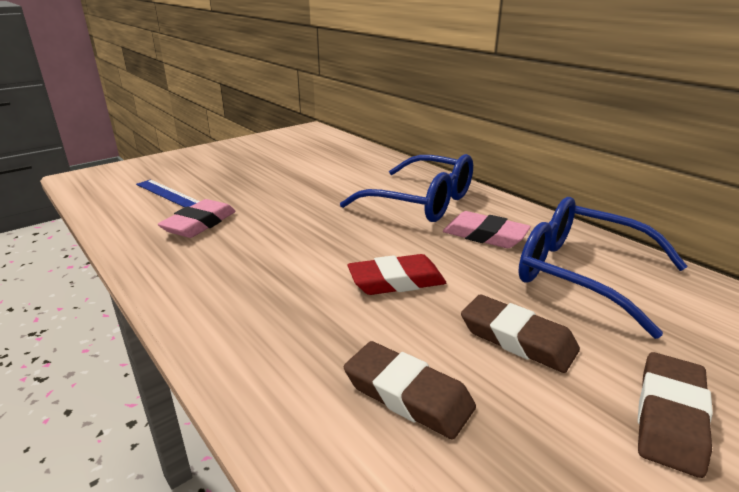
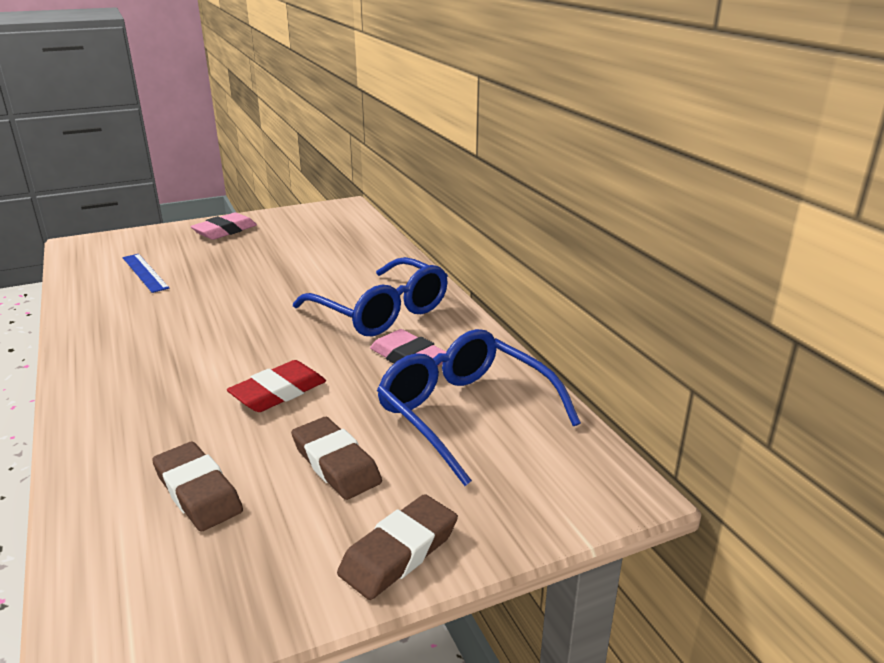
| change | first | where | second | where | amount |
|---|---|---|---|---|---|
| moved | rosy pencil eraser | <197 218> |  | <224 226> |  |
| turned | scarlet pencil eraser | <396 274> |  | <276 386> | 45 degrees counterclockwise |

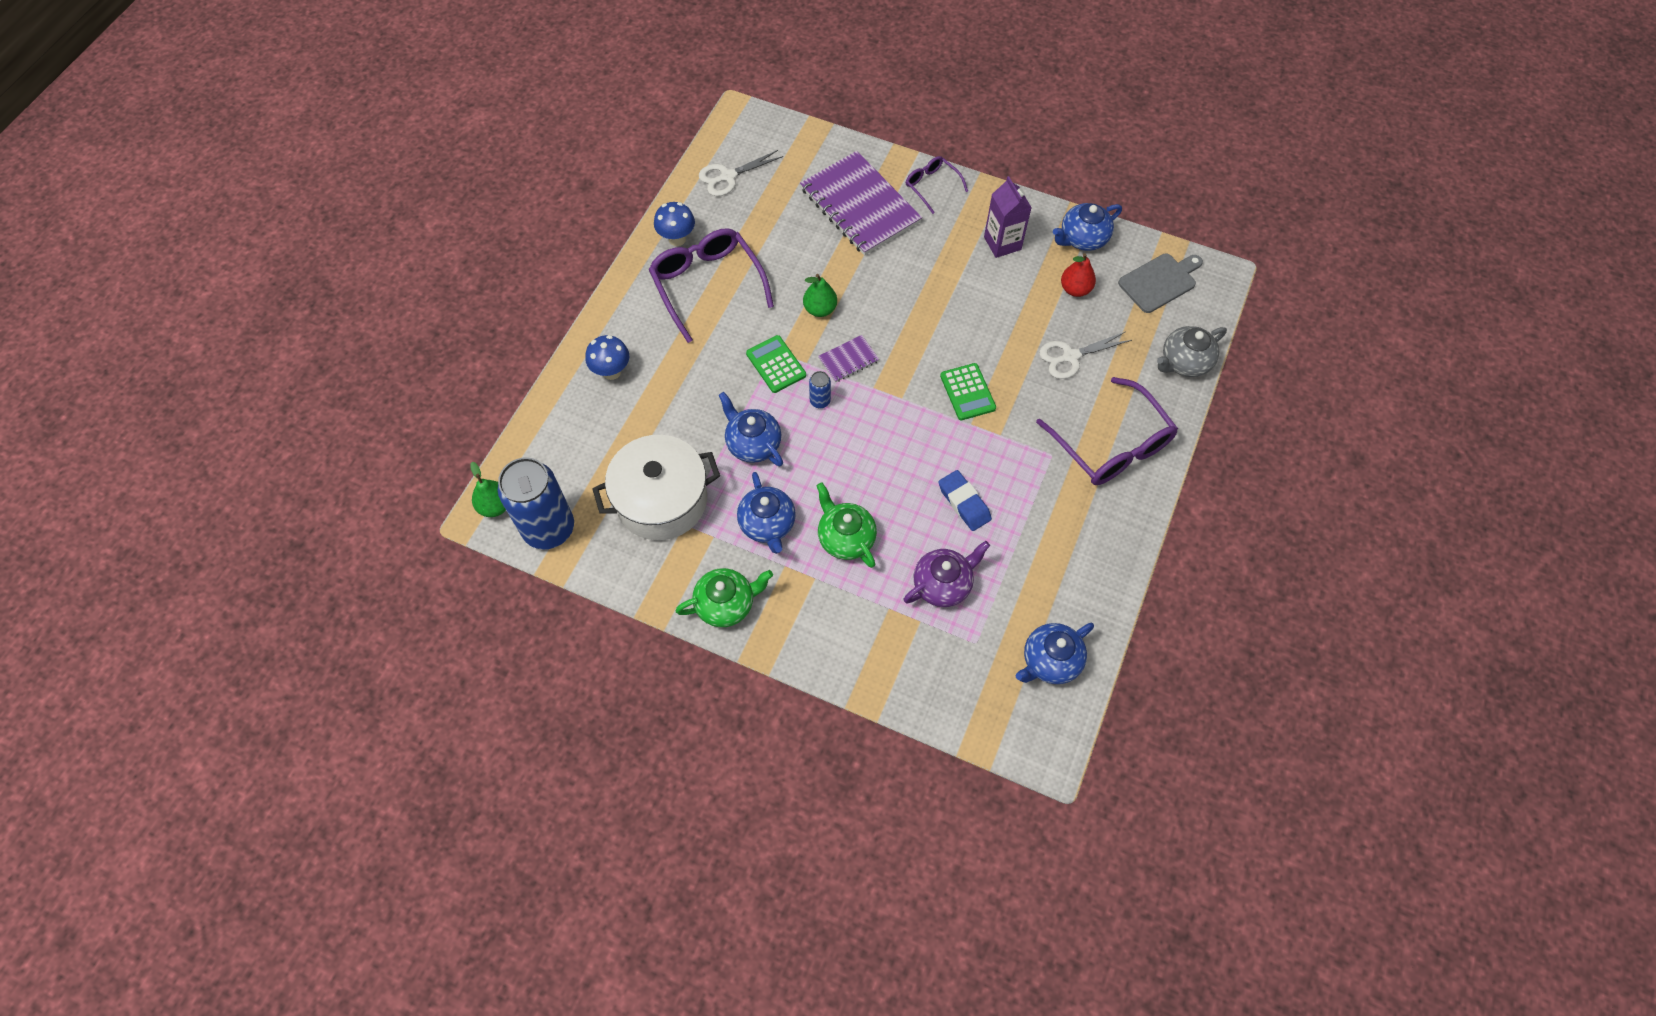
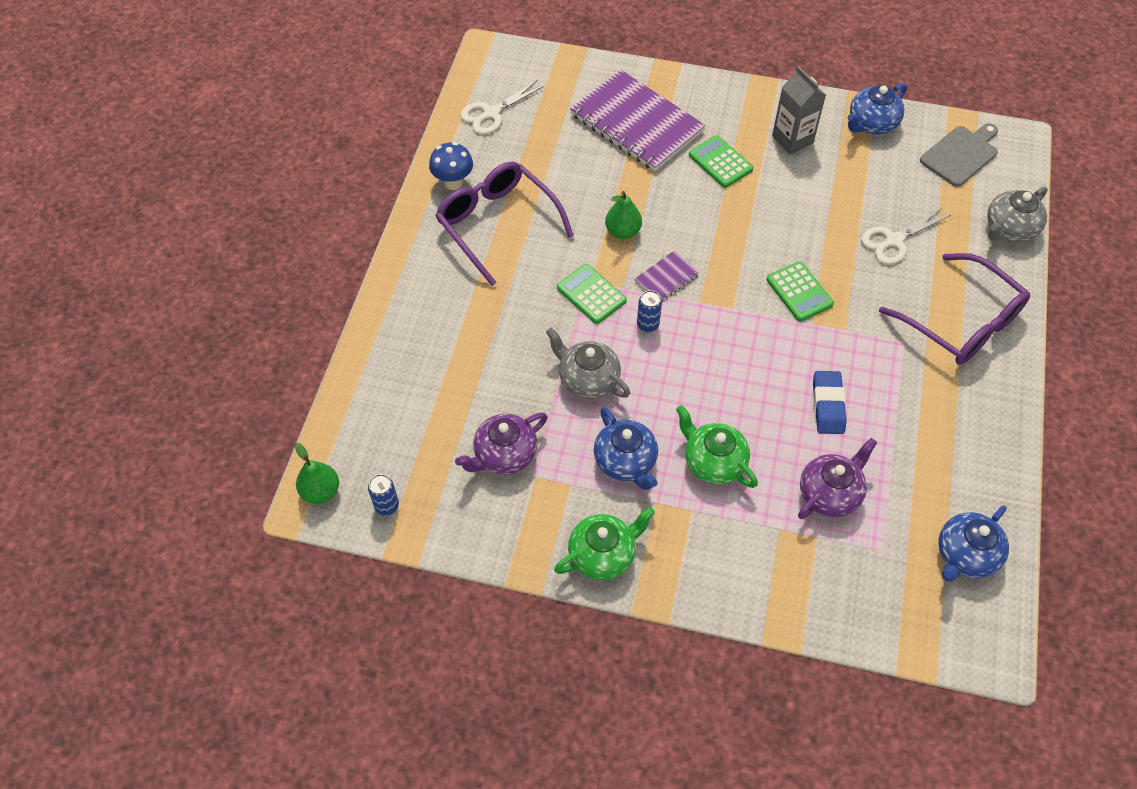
| change | first | where | second | where | amount |
|---|---|---|---|---|---|
| resized | blue can | <536 503> |  | <383 495> | x0.41 |
| removed | blue fungus | <607 357> |  |  |  |
| replaced | snow-white pot | <656 487> | royal purple tea pot | <501 443> |  |
| recoloured | blue tea pot | <750 429> | gray tea pot | <588 363> |  |
| removed | royal purple glasses | <937 185> |  |  |  |
| turned | blue pencil eraser | <965 500> |  | <830 402> | 45 degrees clockwise |
| recoloured | royal purple carton | <1008 217> | gray carton | <799 110> |  |
| removed | scarlet pear fruit | <1078 275> |  |  |  |
| added |  |  | green adding machine | <721 161> |  |

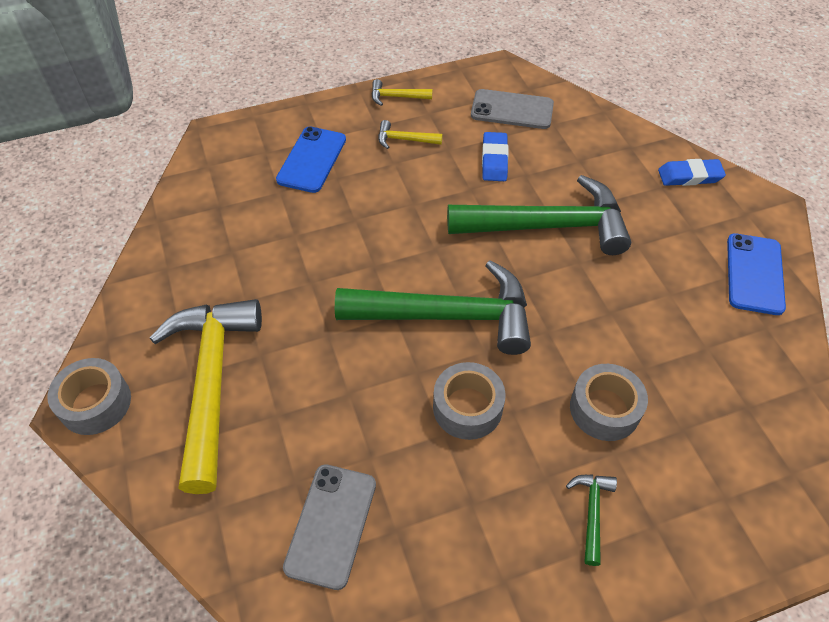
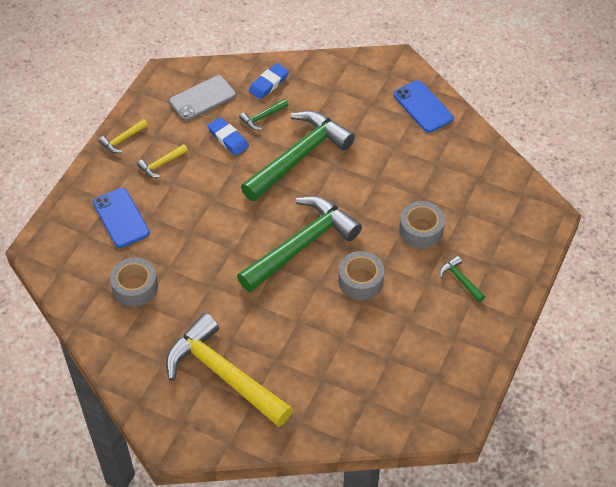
| change | first | where | second | where | amount |
|---|---|---|---|---|---|
| moved | gray tape | <89 396> |  | <134 282> |  |
| removed | gray phone | <329 527> |  |  |  |
| moved | blue pencil eraser | <692 172> |  | <269 81> |  |
| added |  |  | green claw hammer | <263 114> |  |

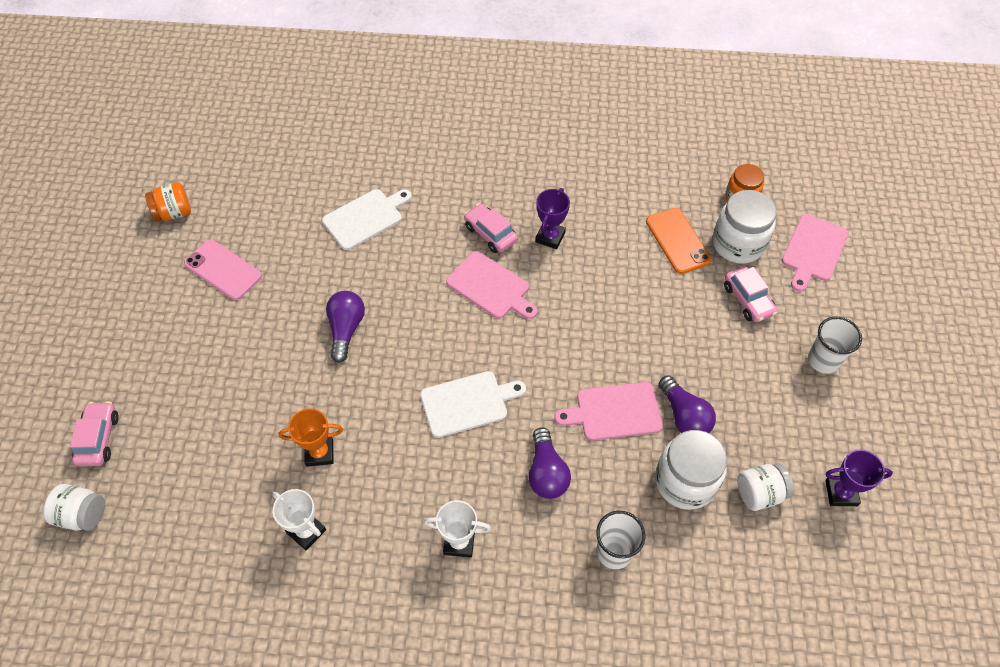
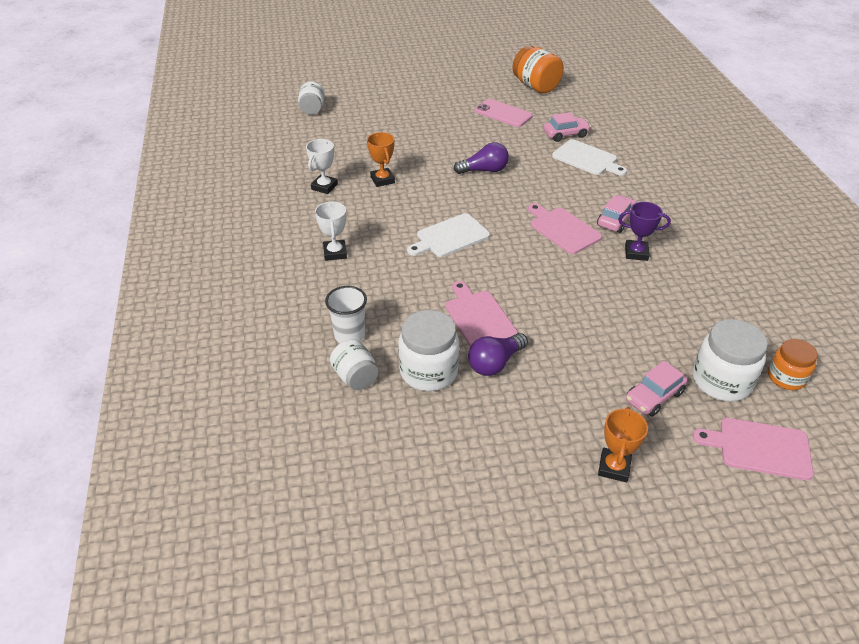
| change | first | where | second | where | amount |
|---|---|---|---|---|---|
| moved | rosy automobile | <94 434> |  | <567 127> |  |
| resized | orange jar | <168 202> |  | <538 70> | x1.57 |
| turned | rosy phone | <223 270> |  | <504 113> | 75 degrees counterclockwise |
| turned | snow-white chopping board | <473 404> |  | <448 235> | 90 degrees clockwise |
| turned | rosy chopping board | <491 285> |  | <565 228> | 120 degrees clockwise |
| removed | royal purple light bulb | <549 463> |  |  |  |
| removed | orange phone | <678 241> |  |  |  |
| moved | snow-white jar | <765 487> |  | <354 364> |  |
| replaced | snow-white cup | <835 345> | orange trophy | <623 444> |  |
| removed | royal purple trophy | <859 477> |  |  |  |

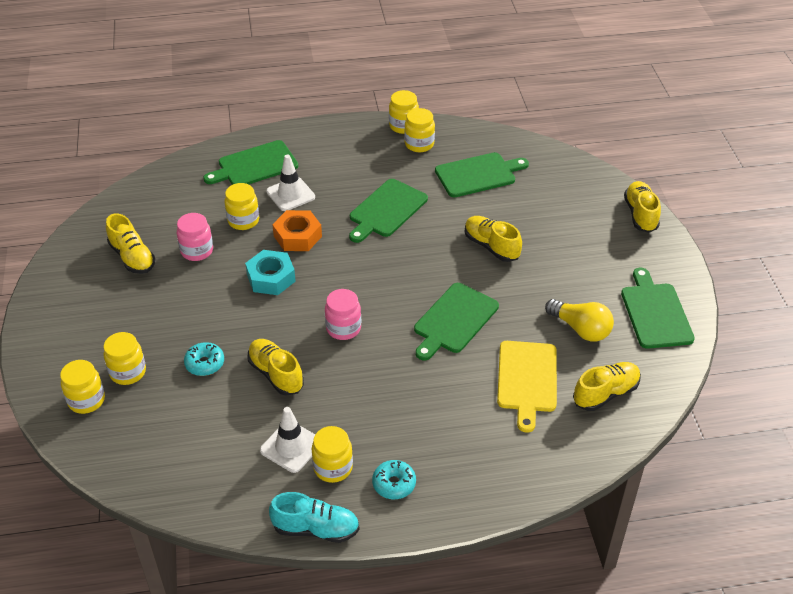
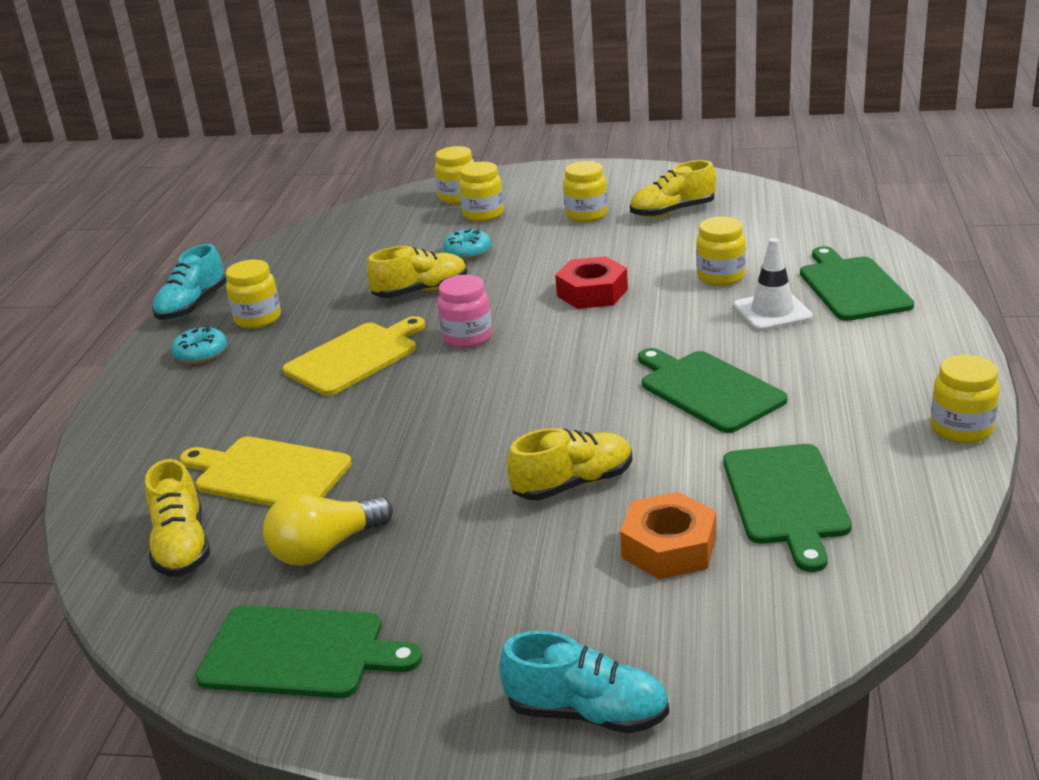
| change | first | where | second | where | amount |
|---|---|---|---|---|---|
| removed | rosy jar | <195 237> |  |  |  |
| recoloured | teal nut | <270 272> | scarlet nut | <591 282> |  |
| removed | snow-white traffic cone | <287 440> |  |  |  |
| moved | orange nut | <297 230> |  | <668 536> |  |
| moved | yellow jar | <419 130> |  | <585 191> |  |
| removed | green chopping board | <456 321> |  |  |  |
| recoloured | yellow sneaker | <642 207> | teal sneaker | <584 682> |  |
| added |  |  | yellow chopping board | <353 356> |  |

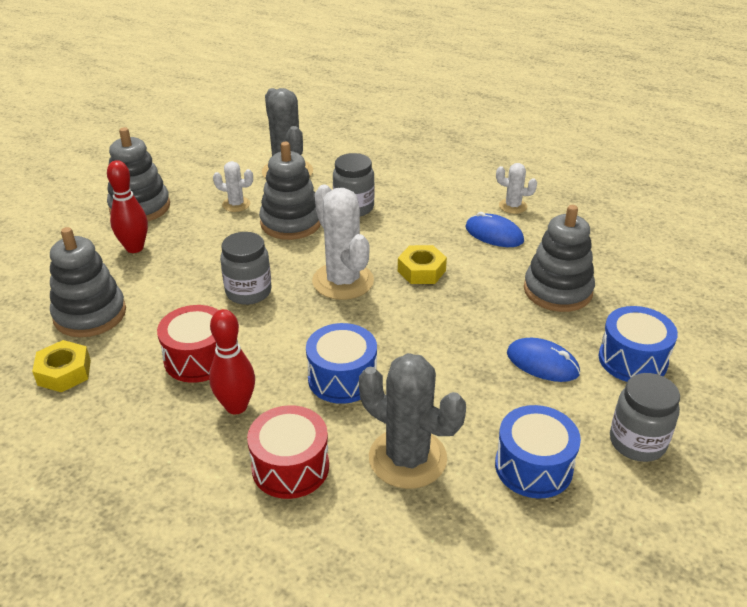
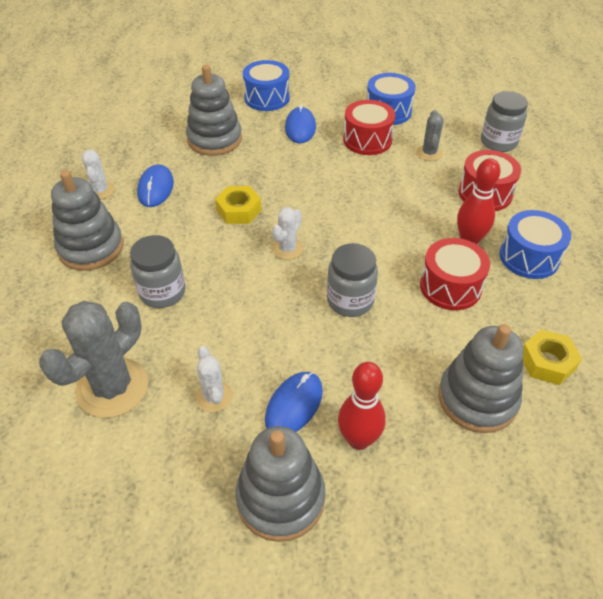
| change | first | where | second | where | amount |
|---|---|---|---|---|---|
| moved | gray stacking rings | <290 191> |  | <87 220> |  |
| moved | blue drum | <341 363> |  | <535 244> |  |
| resized | snow-white prickly plant | <343 242> |  | <287 233> | x0.51 |
| resized | gray prickly plant | <412 421> |  | <430 135> | x0.51 |
| moved | gray jar | <645 417> |  | <504 121> |  |
| added |  |  | blue PC mouse | <294 402> |  |
| added |  |  | scarlet drum | <369 127> |  |

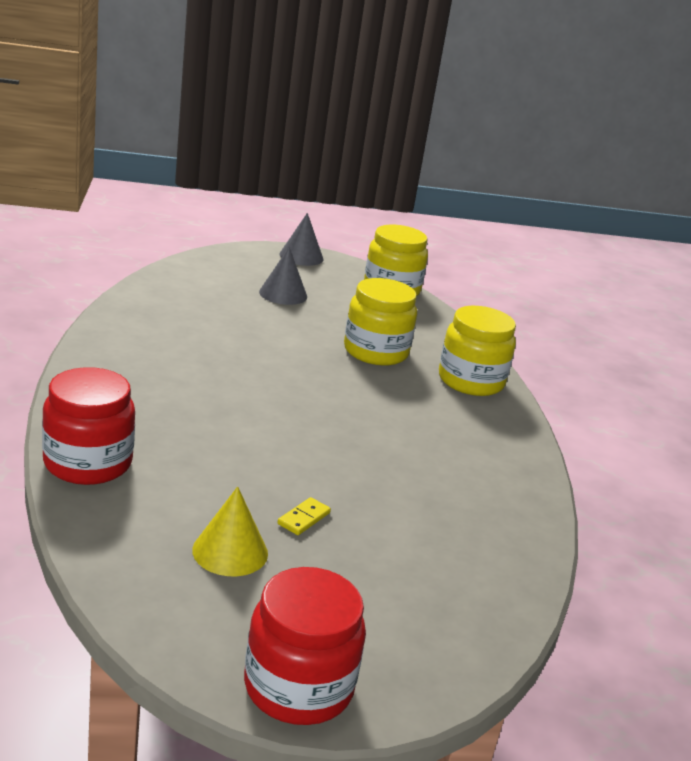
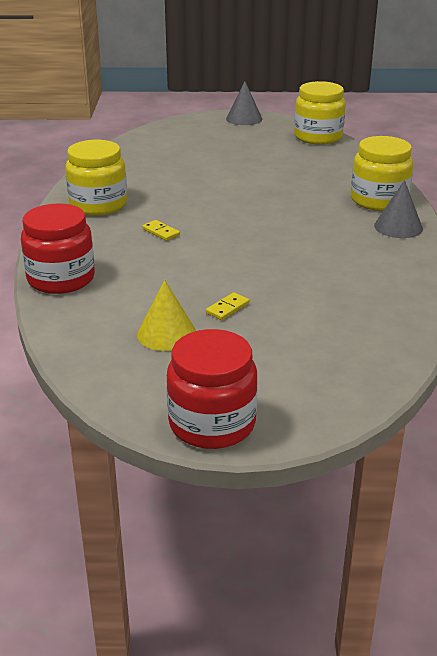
| change | first | where | second | where | amount |
|---|---|---|---|---|---|
| moved | gray solid cone | <283 276> |  | <398 209> |  |
| moved | yellow jar | <380 322> |  | <96 178> |  |
| added |  |  | yellow domino | <161 230> |  |

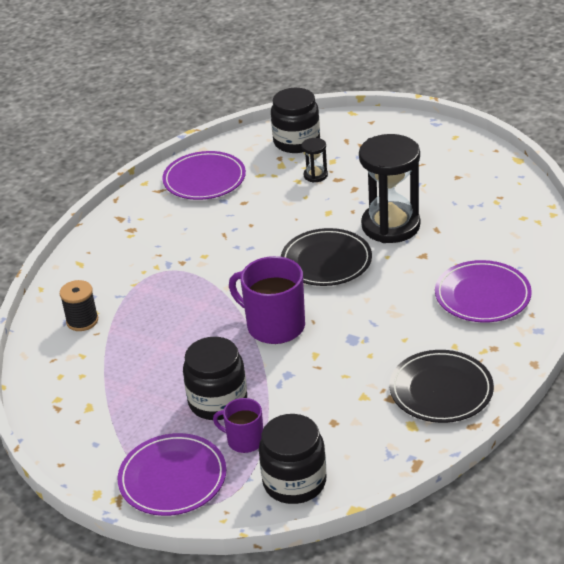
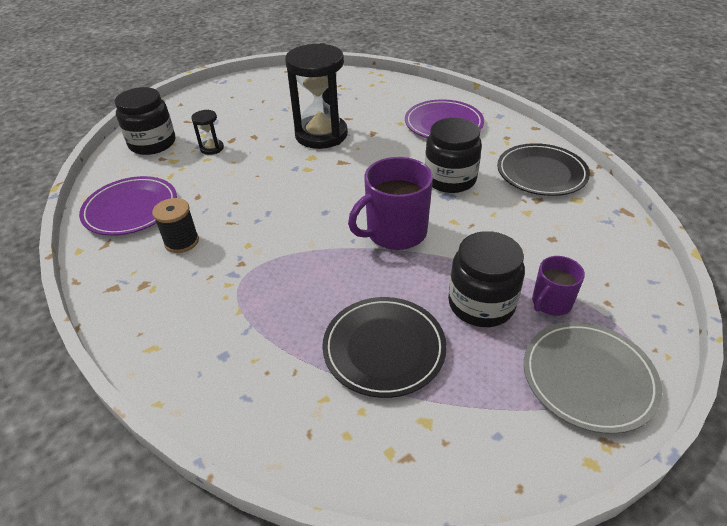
| change | first | where | second | where | amount |
|---|---|---|---|---|---|
| moved | black reel of thread | <79 305> |  | <175 225> |  |
| recoloured | royal purple flat dish | <172 474> | gray flat dish | <593 378> |  |
| moved | black jar | <292 459> |  | <453 155> |  |
| moved | black flat dish | <326 257> |  | <384 347> |  |

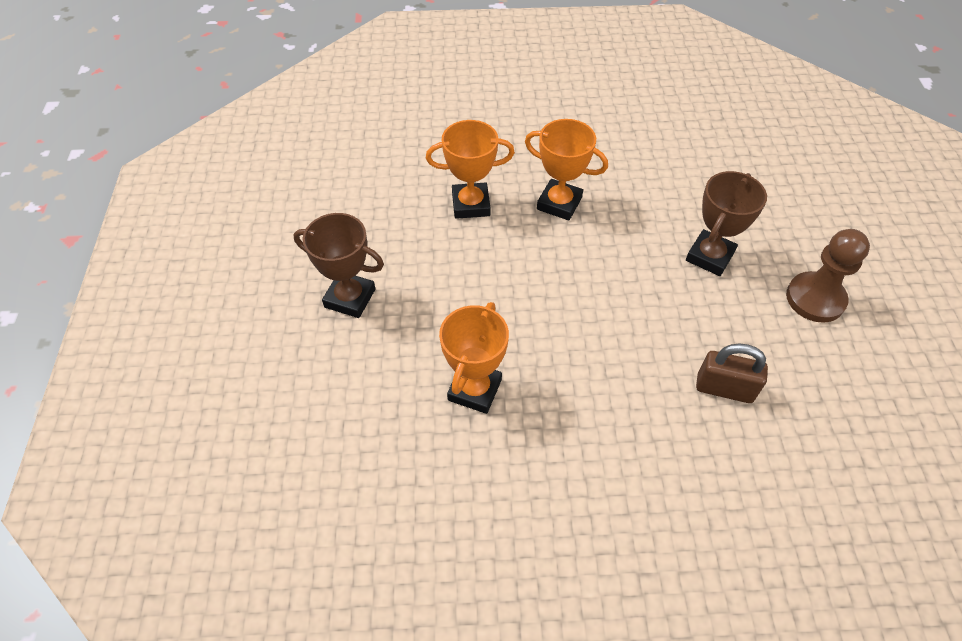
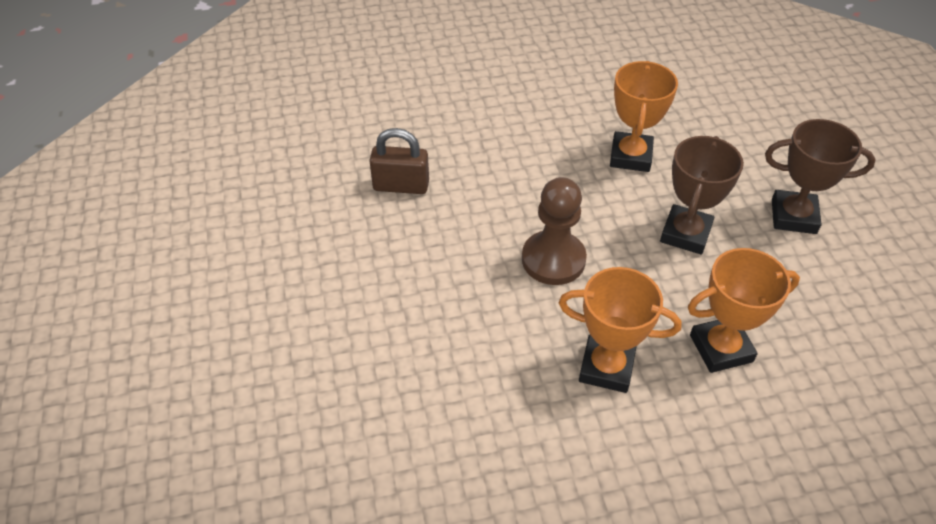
| change | first | where | second | where | amount |
|---|---|---|---|---|---|
| moved | brown trophy | <726 223> |  | <702 195> |  |
| moved | brown pawn | <828 276> |  | <554 231> |  |

